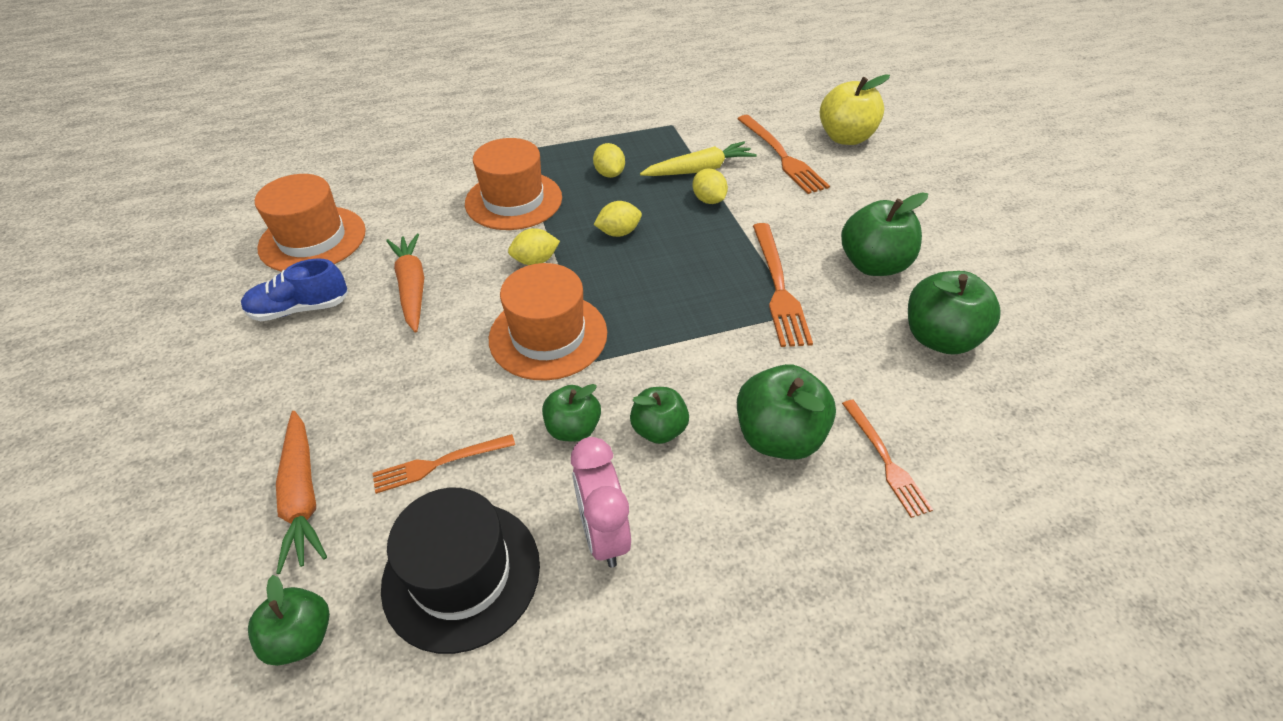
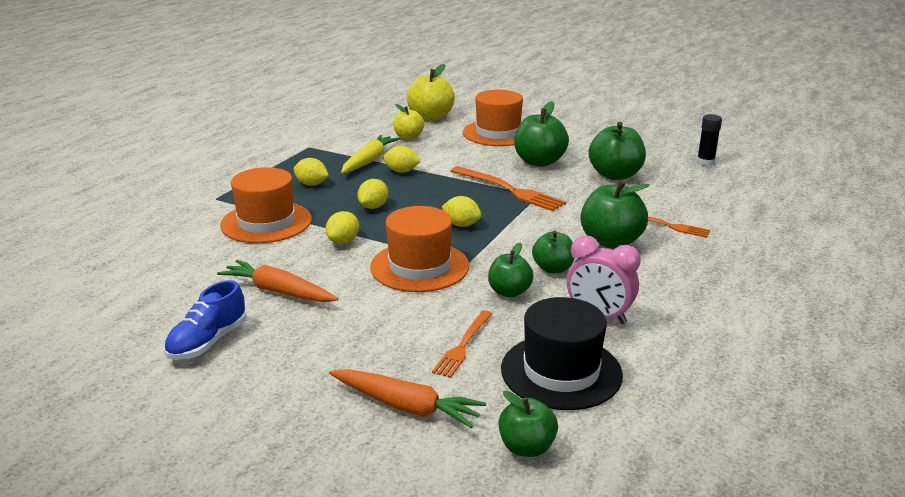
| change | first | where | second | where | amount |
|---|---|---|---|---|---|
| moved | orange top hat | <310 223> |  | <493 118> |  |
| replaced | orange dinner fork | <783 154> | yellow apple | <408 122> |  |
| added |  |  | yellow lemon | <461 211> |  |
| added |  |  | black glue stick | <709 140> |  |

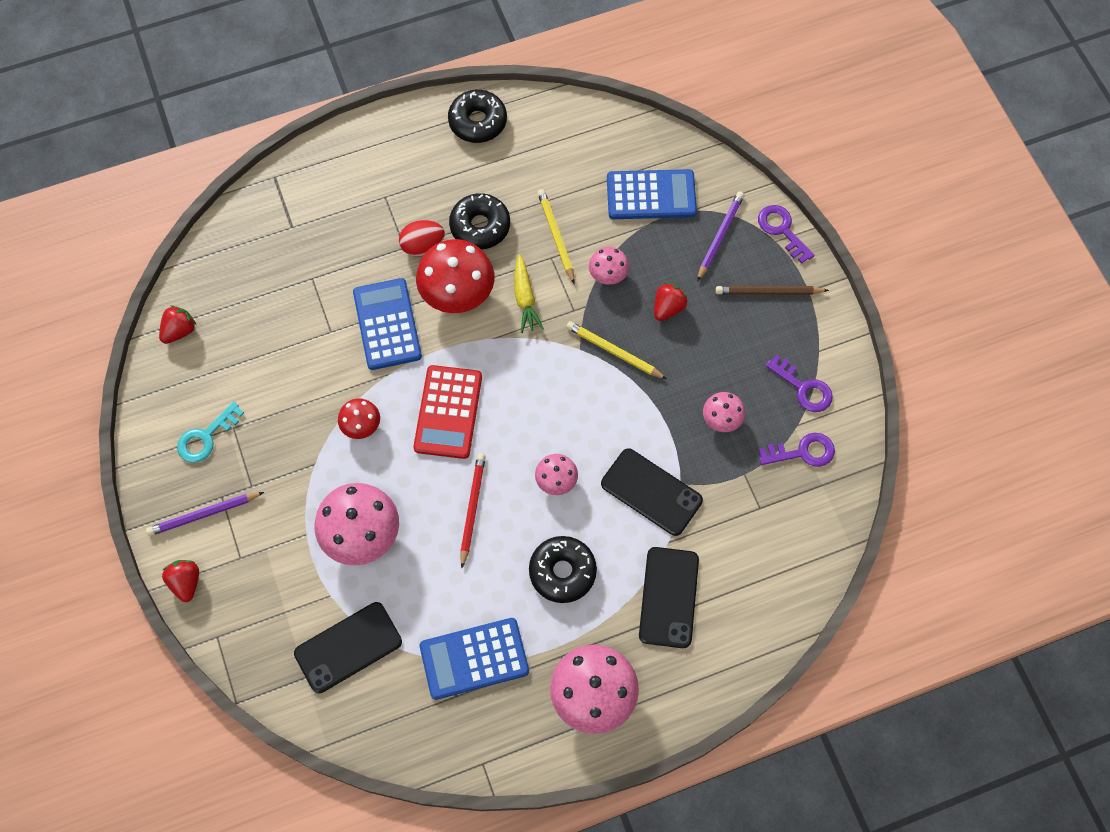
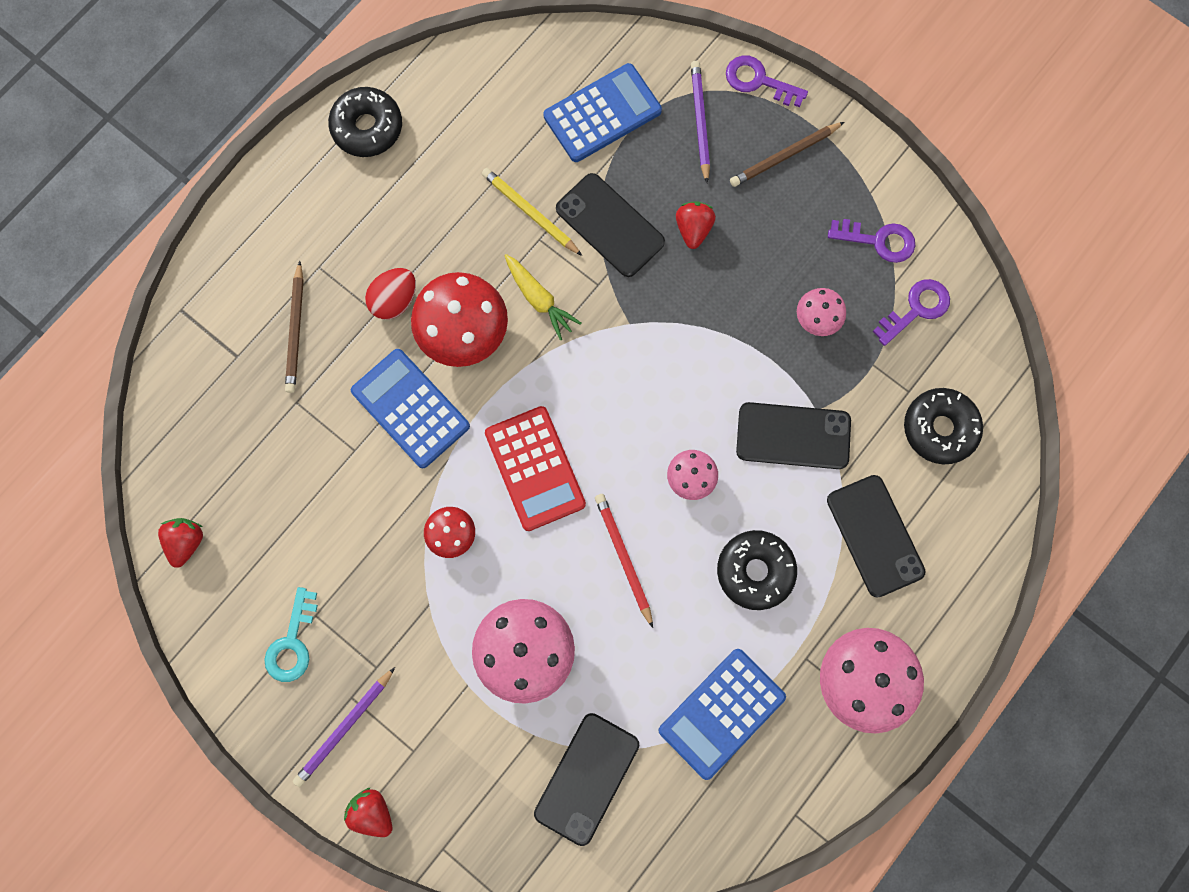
| change | first | where | second | where | amount |
|---|---|---|---|---|---|
| moved | black doughnut | <479 221> |  | <943 426> |  |
| removed | yellow wooden pencil | <616 350> |  |  |  |
| replaced | rosy fungus | <609 266> | black phone | <610 225> |  |
| added |  |  | brown wooden pencil | <294 327> |  |

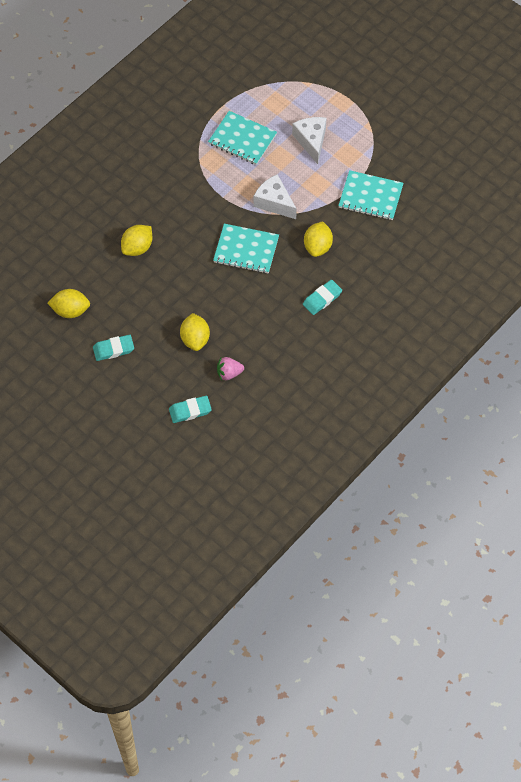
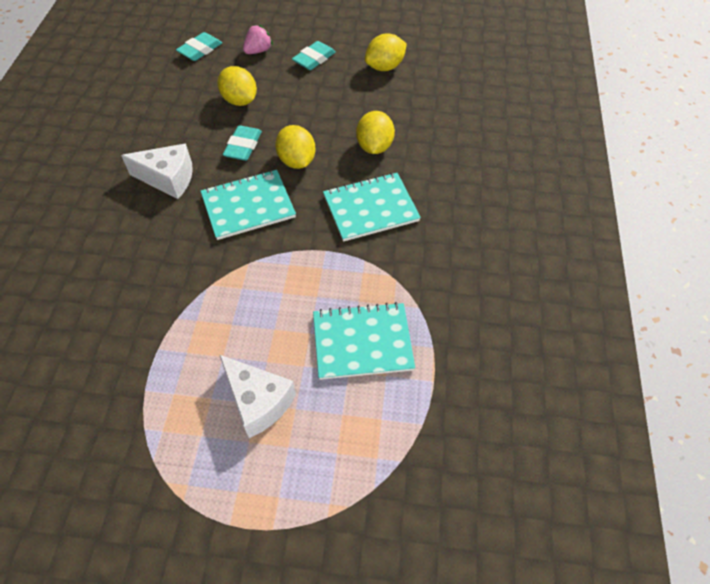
| change | first | where | second | where | amount |
|---|---|---|---|---|---|
| moved | rosy strawberry | <230 368> |  | <258 39> |  |
| moved | snow-white piece of cheese | <275 196> |  | <157 171> |  |
| moved | teal pencil eraser | <322 297> |  | <242 143> |  |
| moved | yellow lemon | <318 239> |  | <295 147> |  |
| moved | teal exercise book | <371 195> |  | <372 207> |  |

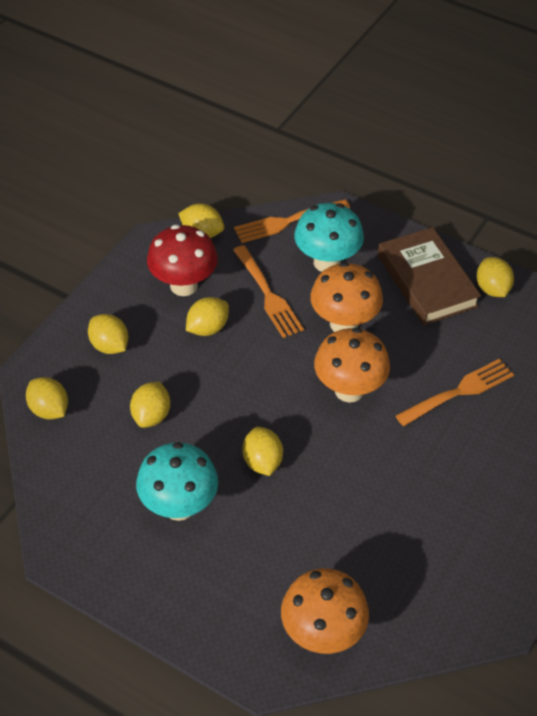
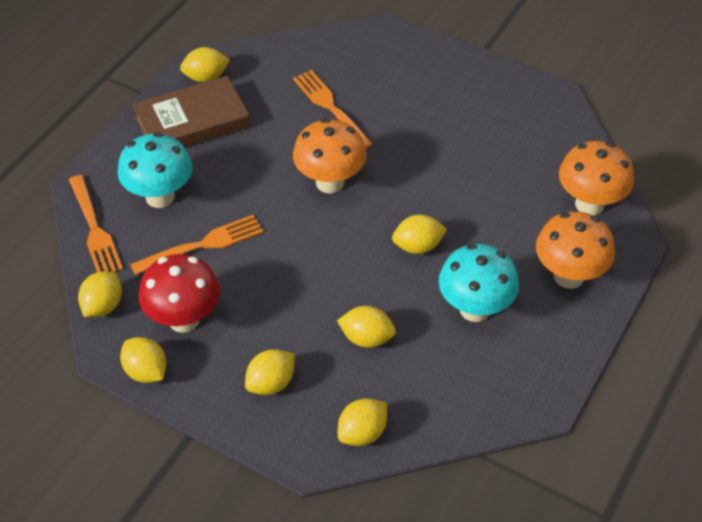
| change | first | where | second | where | amount |
|---|---|---|---|---|---|
| moved | yellow lemon | <207 316> |  | <143 360> |  |
| moved | orange fungus | <346 297> |  | <575 250> |  |

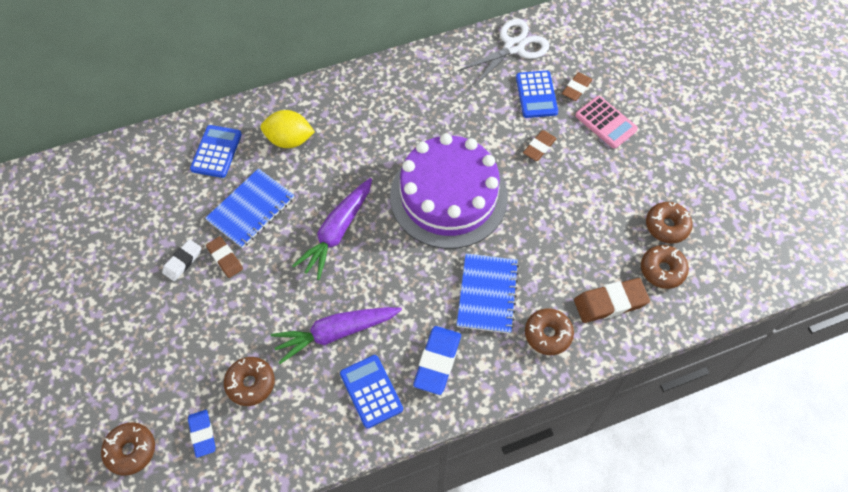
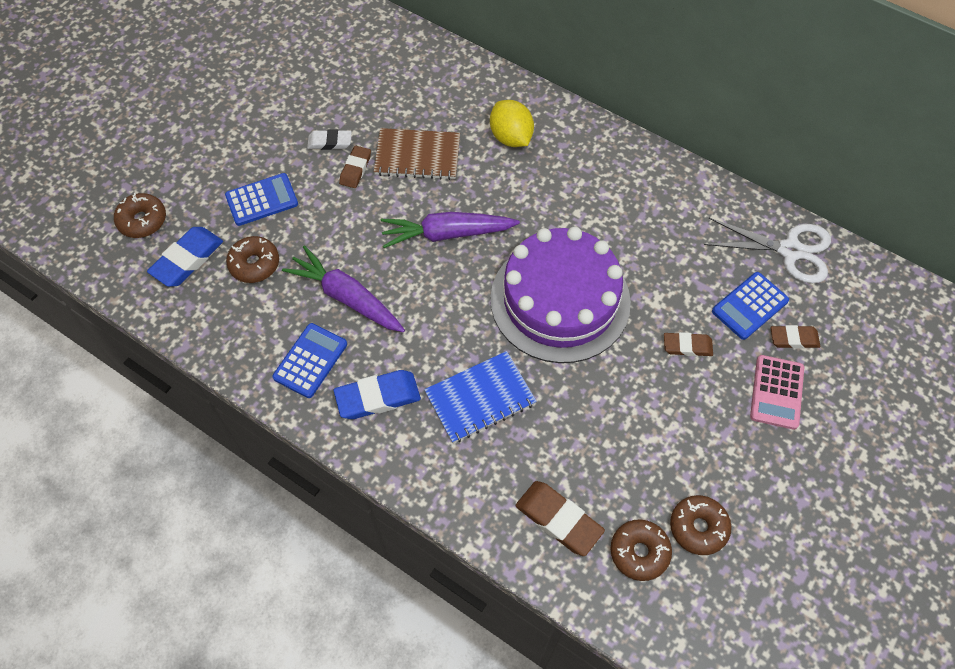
| change | first | where | second | where | amount |
|---|---|---|---|---|---|
| resized | blue pencil eraser | <202 434> |  | <185 257> | x1.58 |
| moved | blue adding machine | <216 151> |  | <261 199> |  |
| recoloured | blue exercise book | <249 208> | brown exercise book | <417 154> |  |
| removed | brown doughnut | <549 332> |  |  |  |

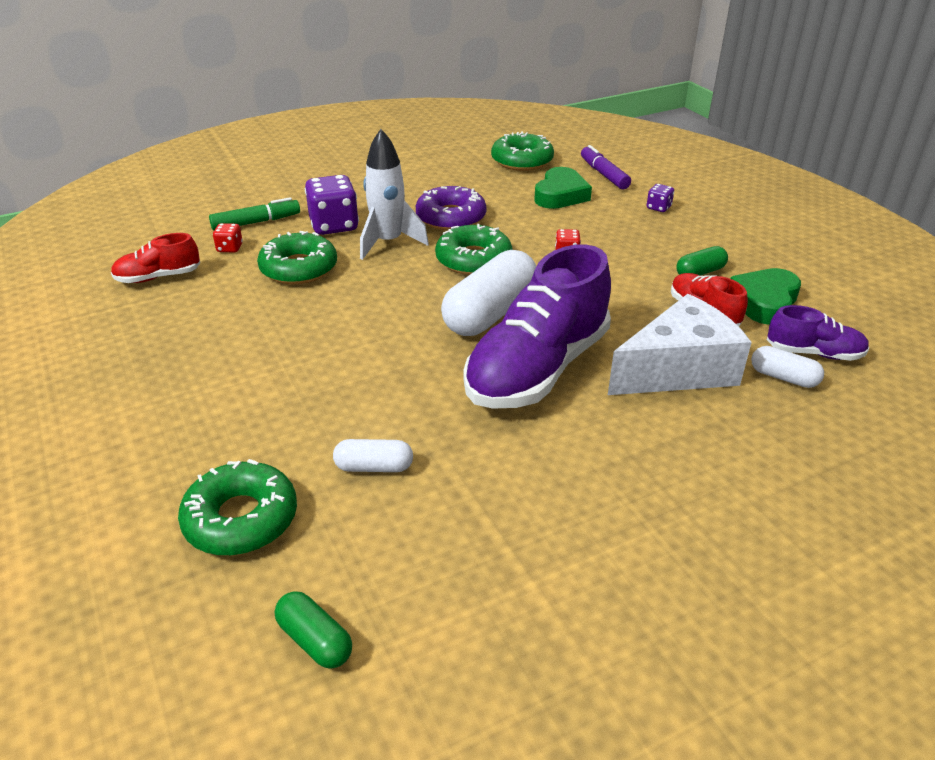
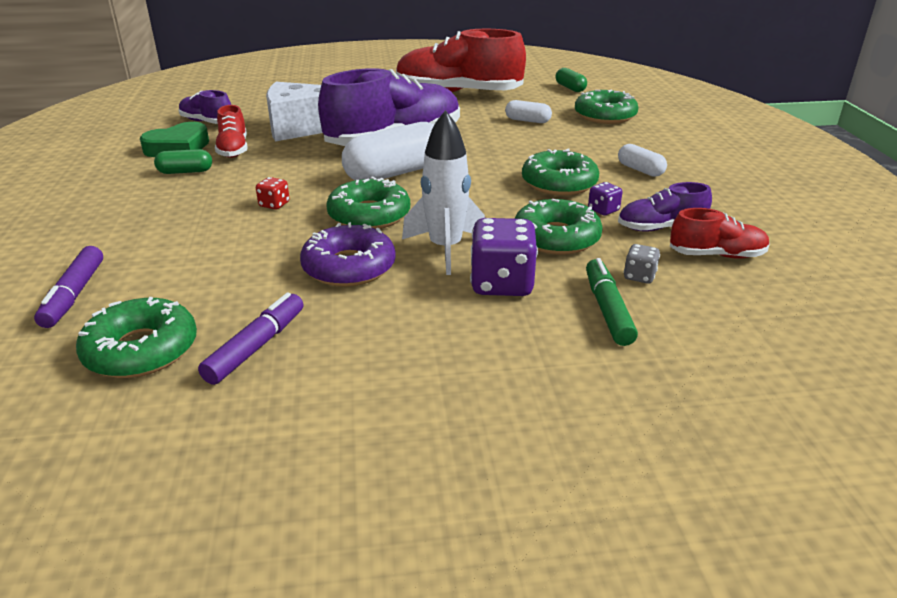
| change | first | where | second | where | amount |
|---|---|---|---|---|---|
| turned | green marker | <254 214> |  | <612 302> | 90 degrees clockwise |
| recoloured | scarlet dice | <228 238> | gray dice | <642 264> |  |
| removed | green heart | <563 188> |  |  |  |
| moved | royal purple dice | <660 198> |  | <605 198> |  |
| moved | snow-white pill | <787 367> |  | <642 160> |  |
| added |  |  | royal purple marker | <251 338> |  |
| added |  |  | scarlet sneaker | <461 60> |  |
| added |  |  | green doughnut | <560 172> |  |
| added |  |  | royal purple sneaker | <665 207> |  |

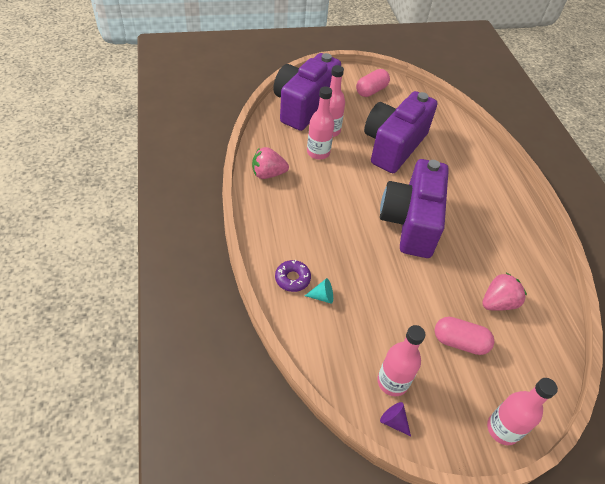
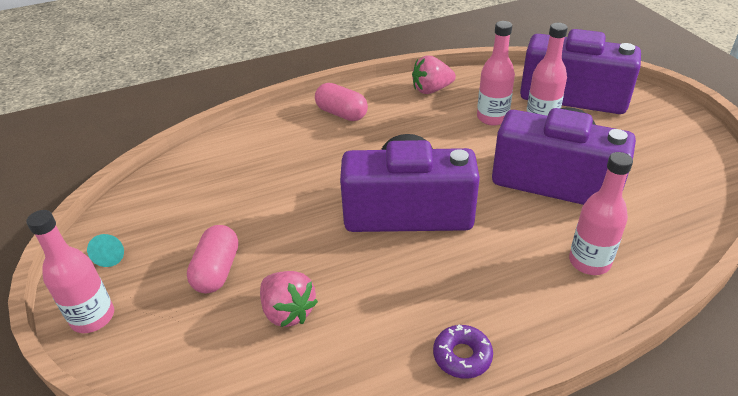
| change | first | where | second | where | amount |
|---|---|---|---|---|---|
| turned | rosy strawberry | <270 163> |  | <434 74> | 90 degrees counterclockwise |
| moved | royal purple doughnut | <293 276> |  | <463 352> |  |
| moved | teal solid cone | <319 291> |  | <105 250> |  |
| moved | rosy pill | <373 83> |  | <341 102> |  |
| moved | rosy drink bottle | <401 360> |  | <601 213> |  |
| removed | royal purple solid cone | <395 419> |  |  |  |

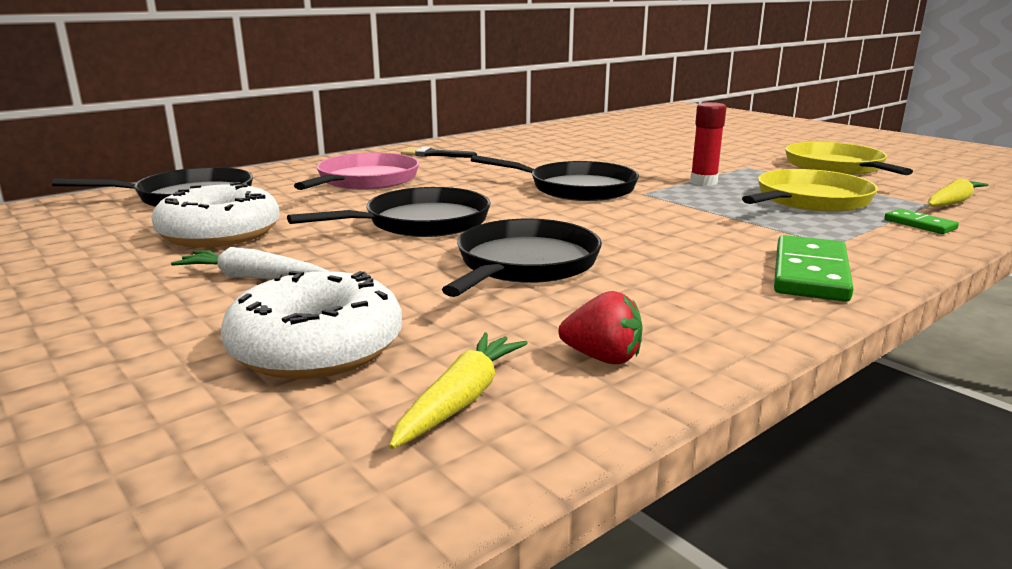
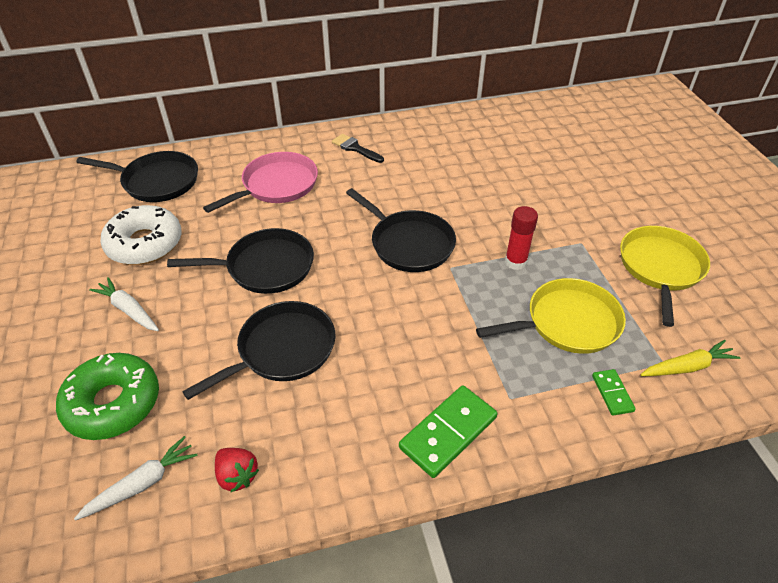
| change | first | where | second | where | amount |
|---|---|---|---|---|---|
| recoloured | snow-white doughnut | <311 325> | green doughnut | <107 396> |  |
| recoloured | yellow root vegetable | <458 391> | snow-white root vegetable | <136 478> |  |

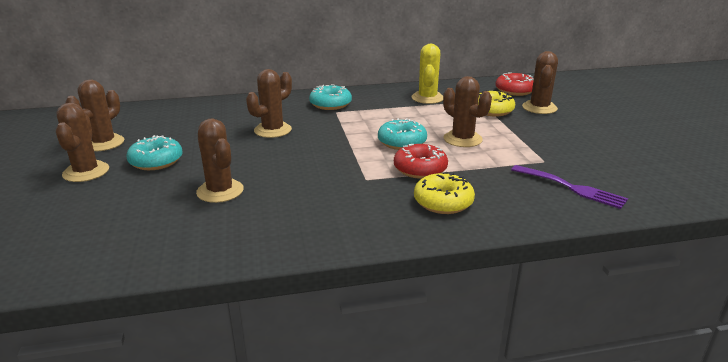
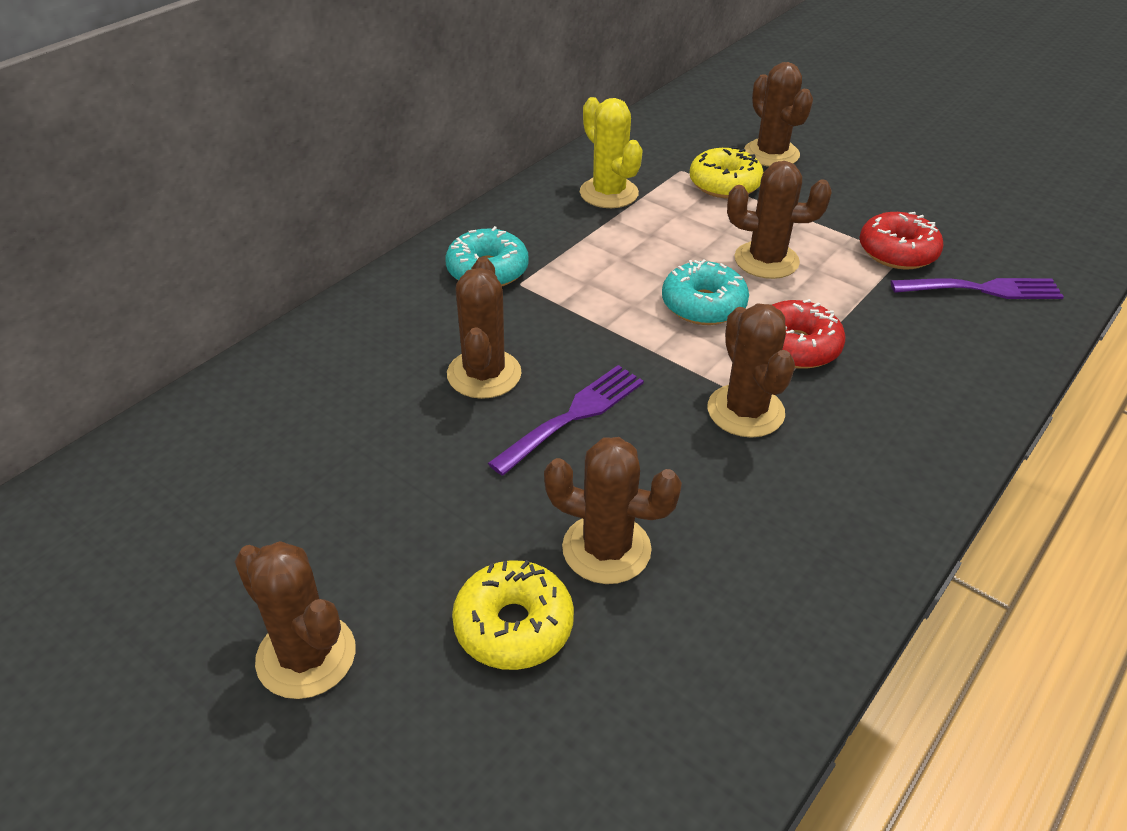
| change | first | where | second | where | amount |
|---|---|---|---|---|---|
| moved | brown prickly plant | <94 115> |  | <751 370> |  |
| removed | teal doughnut | <154 152> |  |  |  |
| moved | yellow doughnut | <444 193> |  | <513 615> |  |
| moved | scarlet doughnut | <515 84> |  | <902 240> |  |
| added |  |  | royal purple dinner fork | <566 420> |  |

